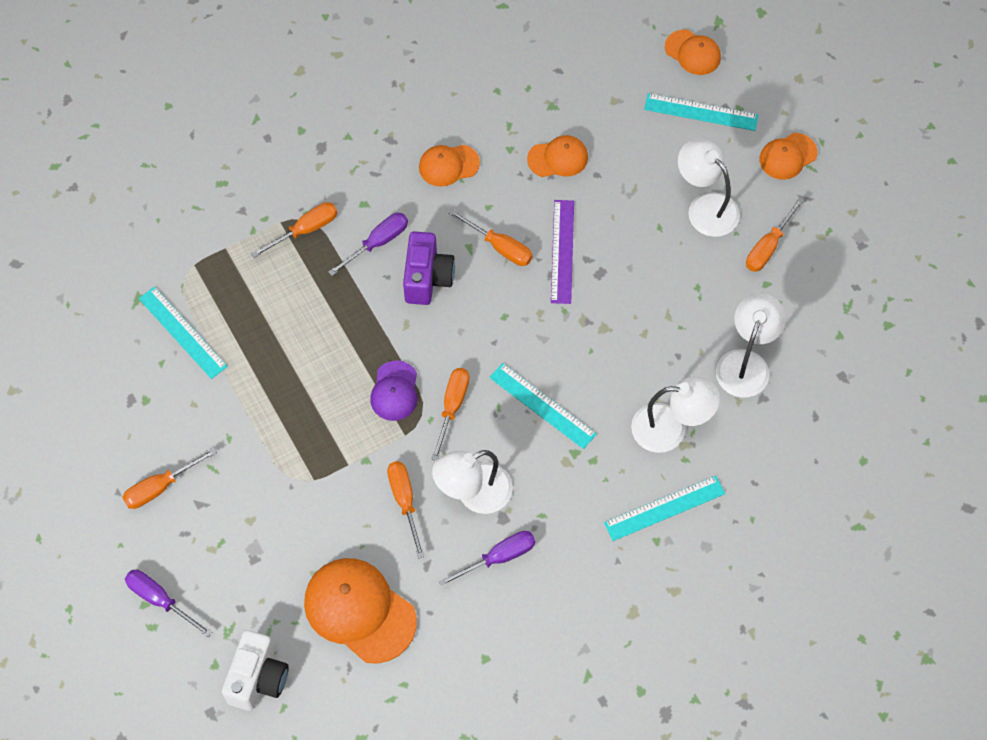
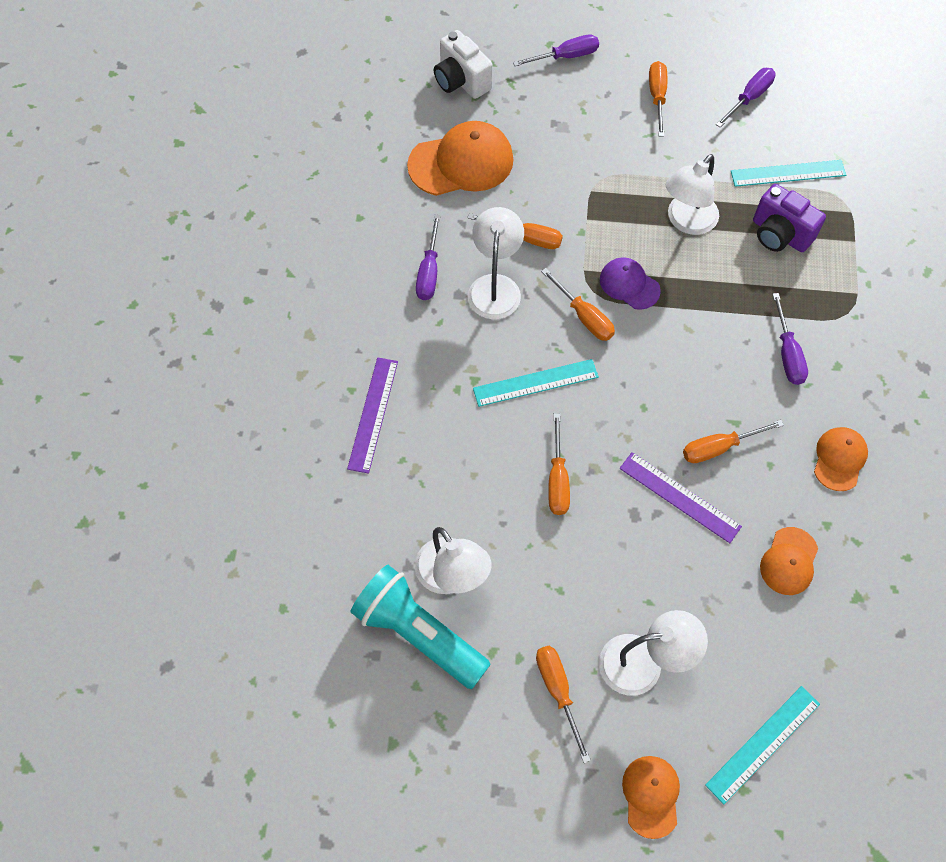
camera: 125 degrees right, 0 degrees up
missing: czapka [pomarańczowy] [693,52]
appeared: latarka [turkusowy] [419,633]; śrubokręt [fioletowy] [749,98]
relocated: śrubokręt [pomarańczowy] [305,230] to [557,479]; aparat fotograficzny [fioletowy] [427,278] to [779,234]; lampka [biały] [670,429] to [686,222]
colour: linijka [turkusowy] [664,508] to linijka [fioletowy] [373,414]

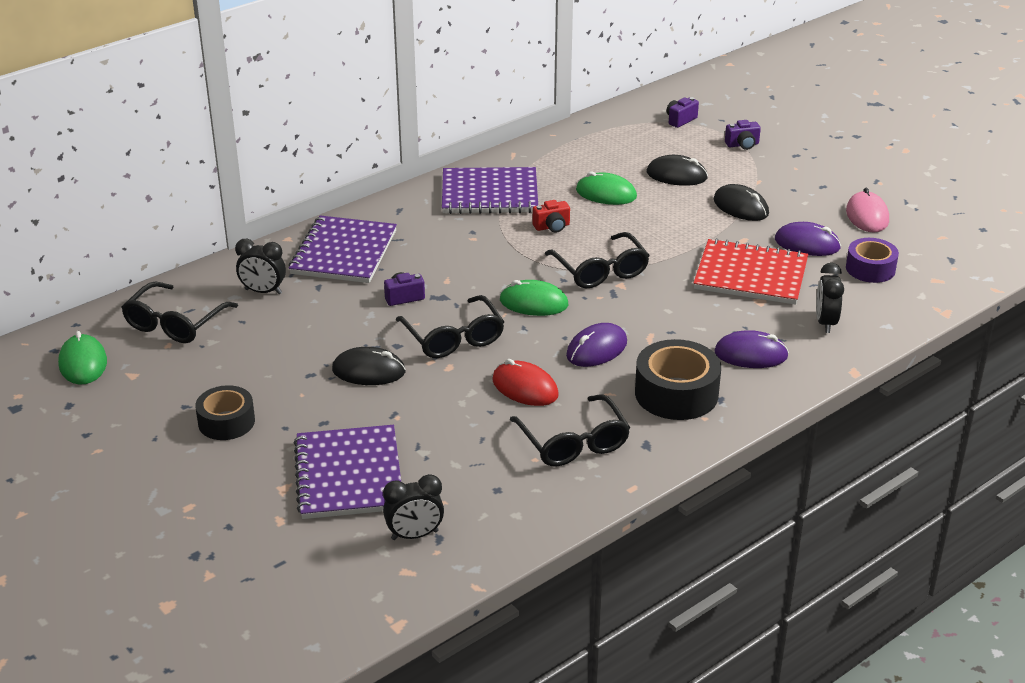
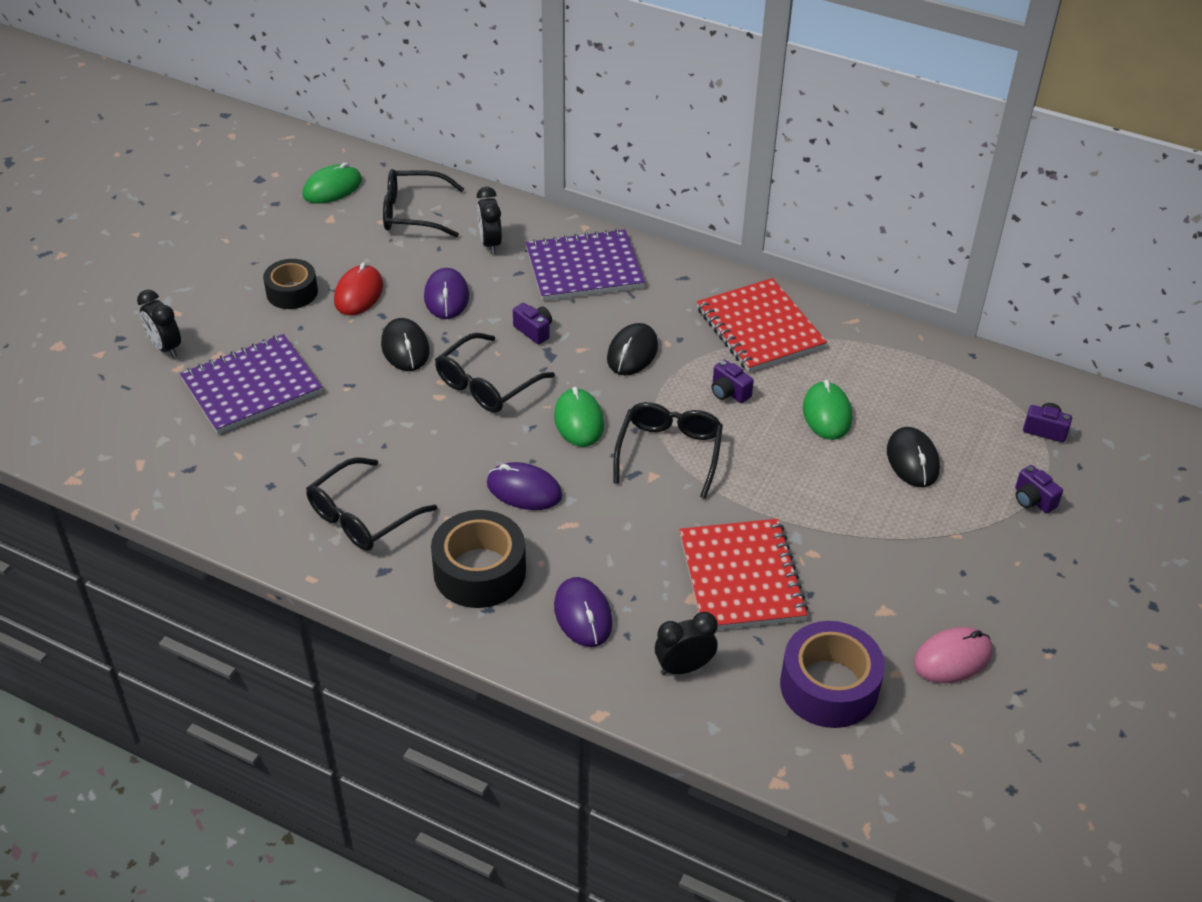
camera: 65 degrees right, 10 degrees up
relocated: budzik [czarny] [414,535] to [165,347]; myszka [czerwony] [525,388] to [358,293]; myszka [czarny] [741,207] to [632,352]; myszka [fioletowy] [807,244] to [446,297]
colour: zeszyt [fioletowy] [489,194] to zeszyt [czerwony] [760,328]; aparat fotograficzny [czerwony] [552,227] to aparat fotograficzny [fioletowy] [729,392]
spun: okulary [czarny] [600,271] = [669,452] 150 degrees clockwise
size: taśma klejąca [fioletowy] [870,269] = [829,686] x1.52

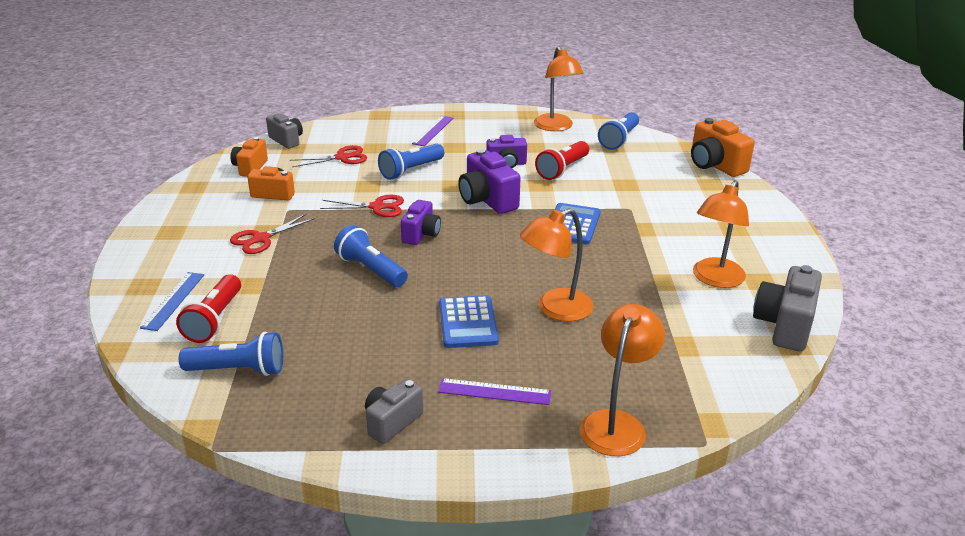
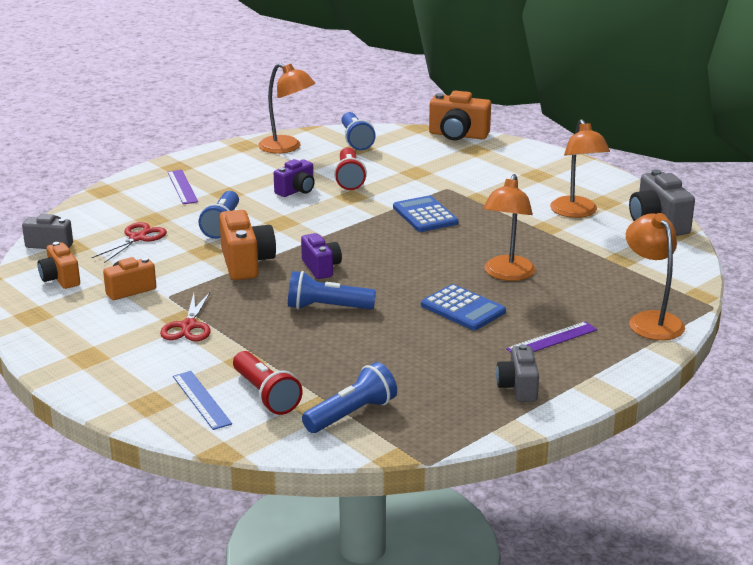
camera: 40 degrees left, 5 degrees down
missing: aparat fotograficzny [fioletowy] [487,200]
exchanged: nożyczki [czerwony] [377,207] to aparat fotograficzny [pomarańczowy] [246,263]

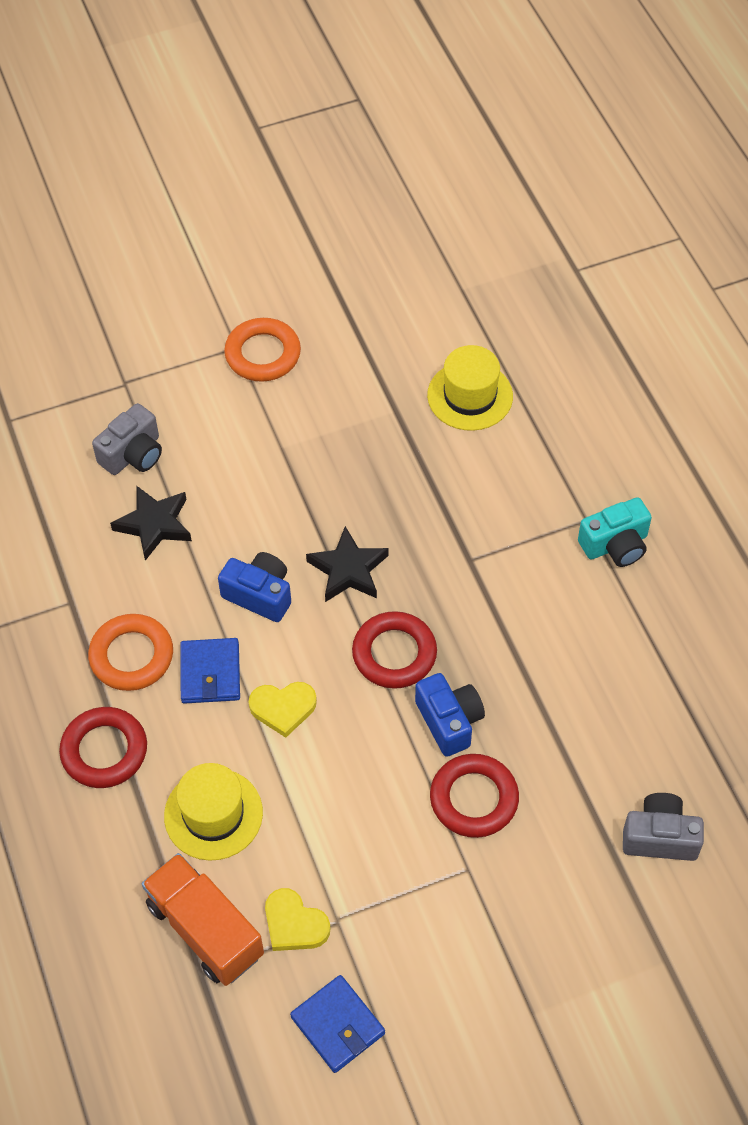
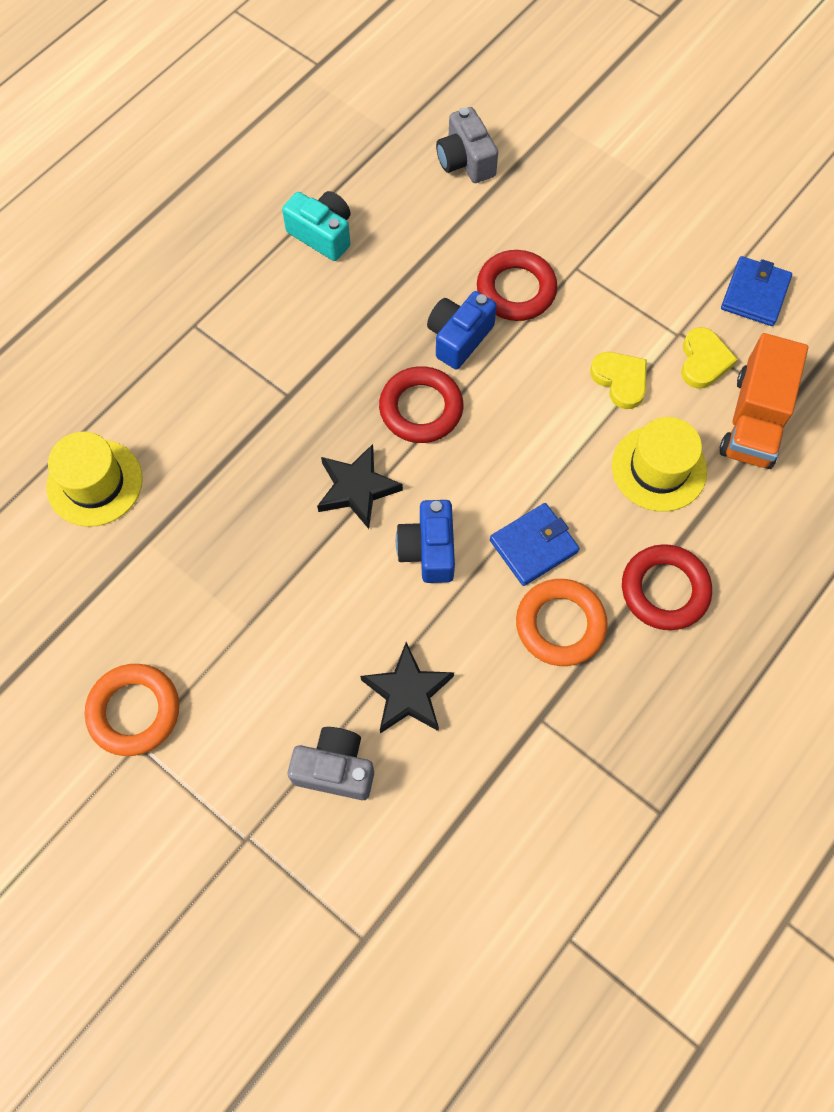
camera: 120 degrees left, 10 degrees up
relocated: serce [żółty] [283,708] to [620,380]; aparat fotograficzny [turkusowy] [615,545] to [322,234]

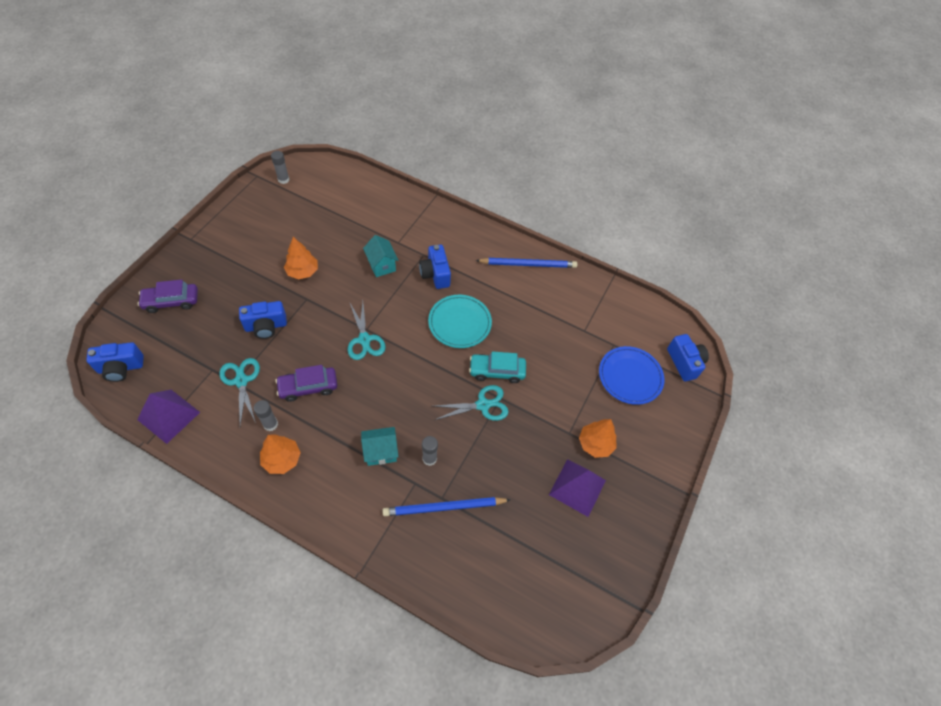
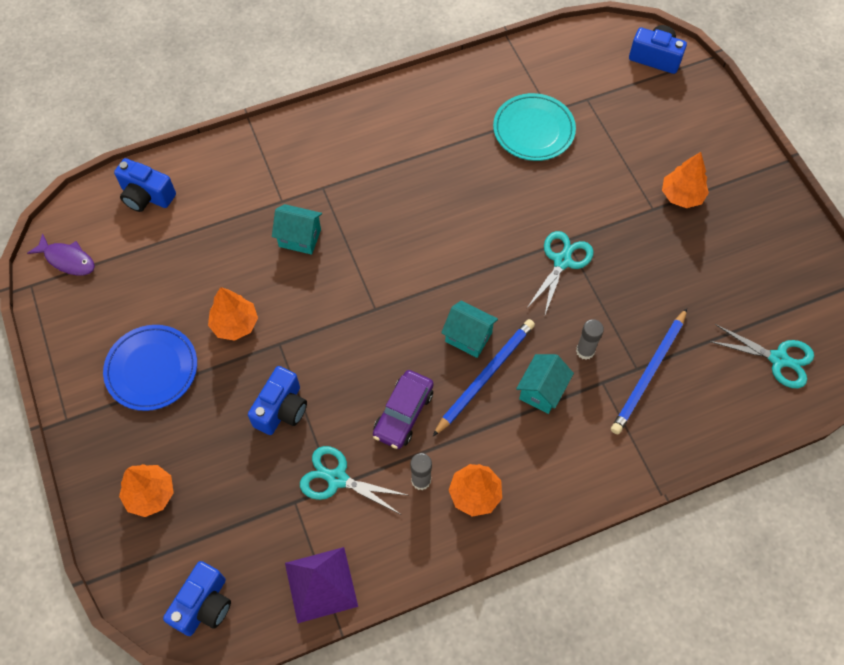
camera: 45 degrees left, 5 degrees up
missing: samochód [turkusowy] [497,371]; piramida [fioletowy] [577,487]
appeared: domek [turkusowy] [468,337]
relocated: nożyczki [turkusowy] [364,340] to [778,359]; aparat fotograficzny [niebieski] [435,274] to [146,196]; talerz [turkusowy] [459,323] to [533,130]; ołówek [niebieski] [528,264] to [485,376]; talerz [niebieski] [630,377] to [152,369]
exchanged: samochód [fioletowy] [171,301] to drzewko [pomarańczowy] [150,494]; klej w sztyfcie [szary] [283,179] to ryba [fioletowy] [67,259]

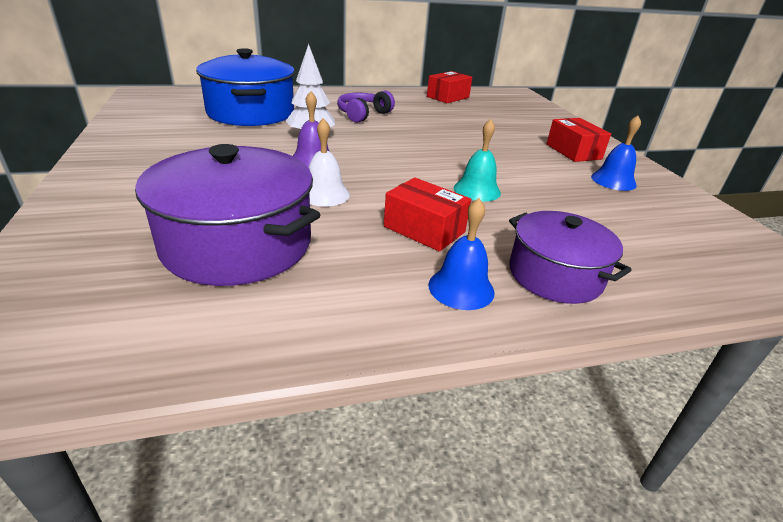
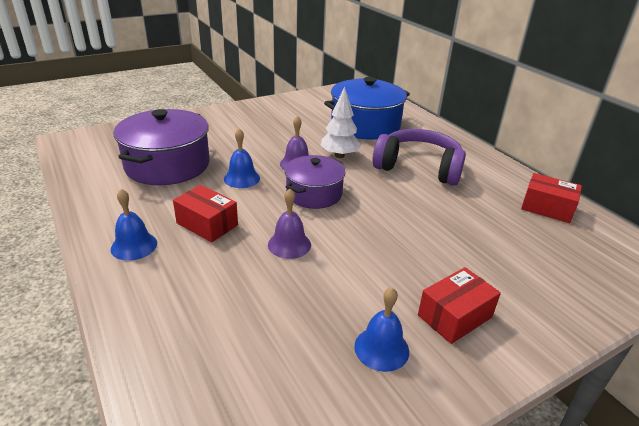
camera: 75 degrees right, 0 degrees up
relocated: garnek [fioletowy] [555,275] to [314,194]
colour: dzwonek [biały] [324,194] to dzwonek [niebieski] [242,178]; dzwonek [turkusowy] [477,190] to dzwonek [fioletowy] [289,244]
spun: pudełko [czerwony] [424,229] = [207,224] 75 degrees counterclockwise
size: słuchawki [fioletowy] [363,114] = [418,167] x1.63

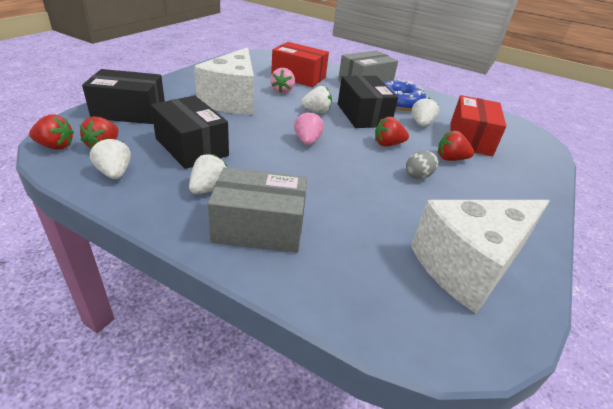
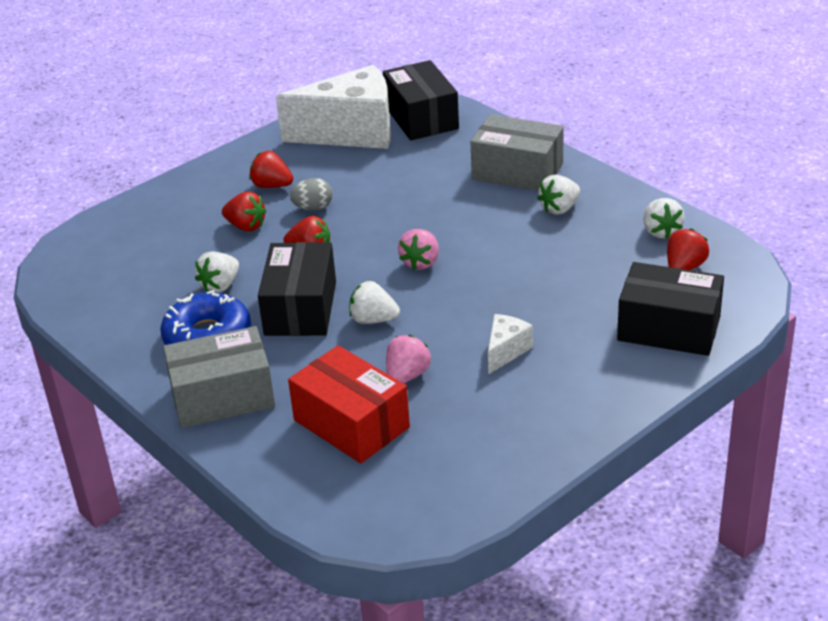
camera: 155 degrees left, 0 degrees up
missing: pudełko [czerwony] [470,139]
relocated: truskawka [czerwony] [55,146] to [272,186]; pudełko [czarny] [191,147] to [421,118]
size: ser [biały] [232,100] = [506,351] x0.44

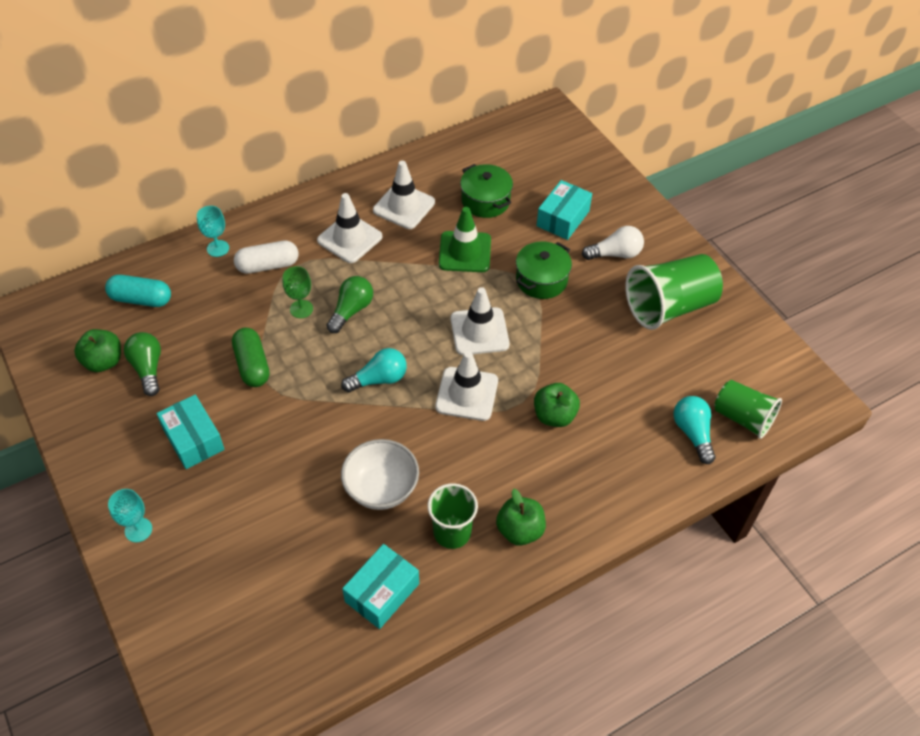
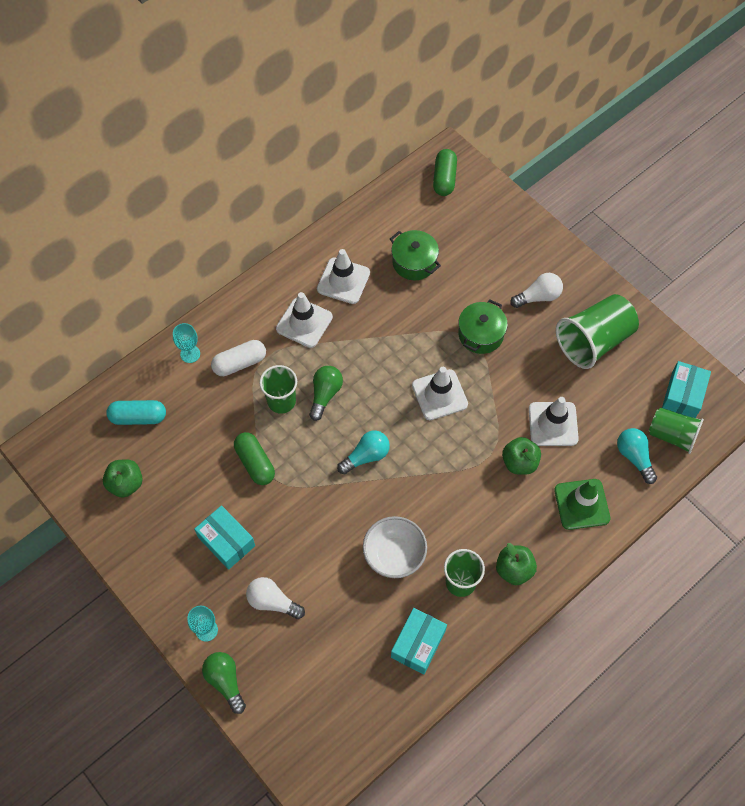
camera: 10 degrees left, 10 degrees up
appeared: żarówka [biały] [273,602]; kapsułka [zielony] [444,179]
relocated: żarówka [zielony] [148,368] to [225,681]; pachołek [biały] [467,394] to [553,424]; pachołek [zielony] [465,252] to [581,504]; pudełko [turkusowy] [563,218] to [683,395]
exchanged: kielich [zielony] [301,309] to szklanka [zielony] [281,401]

